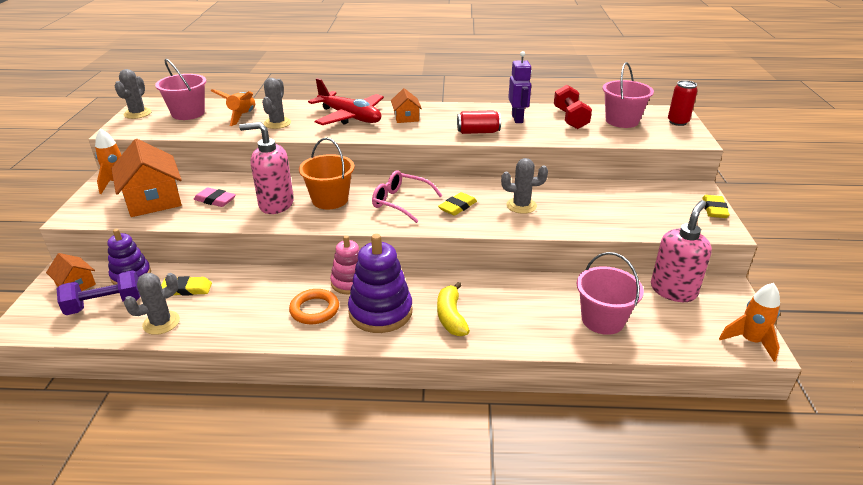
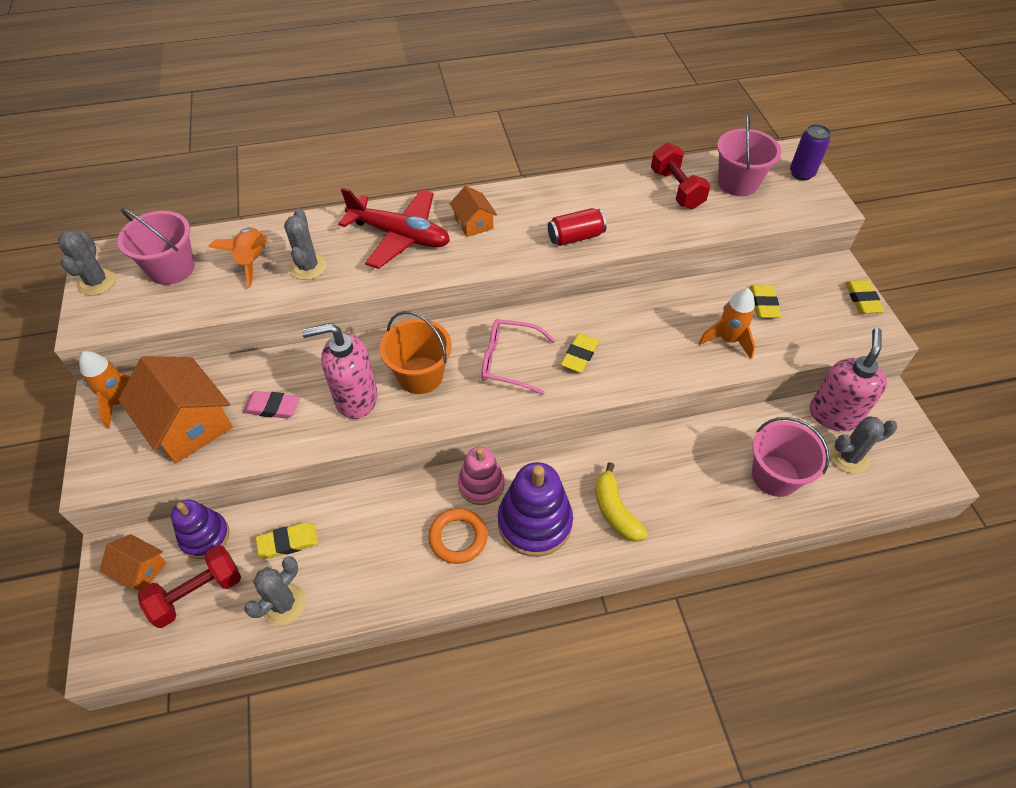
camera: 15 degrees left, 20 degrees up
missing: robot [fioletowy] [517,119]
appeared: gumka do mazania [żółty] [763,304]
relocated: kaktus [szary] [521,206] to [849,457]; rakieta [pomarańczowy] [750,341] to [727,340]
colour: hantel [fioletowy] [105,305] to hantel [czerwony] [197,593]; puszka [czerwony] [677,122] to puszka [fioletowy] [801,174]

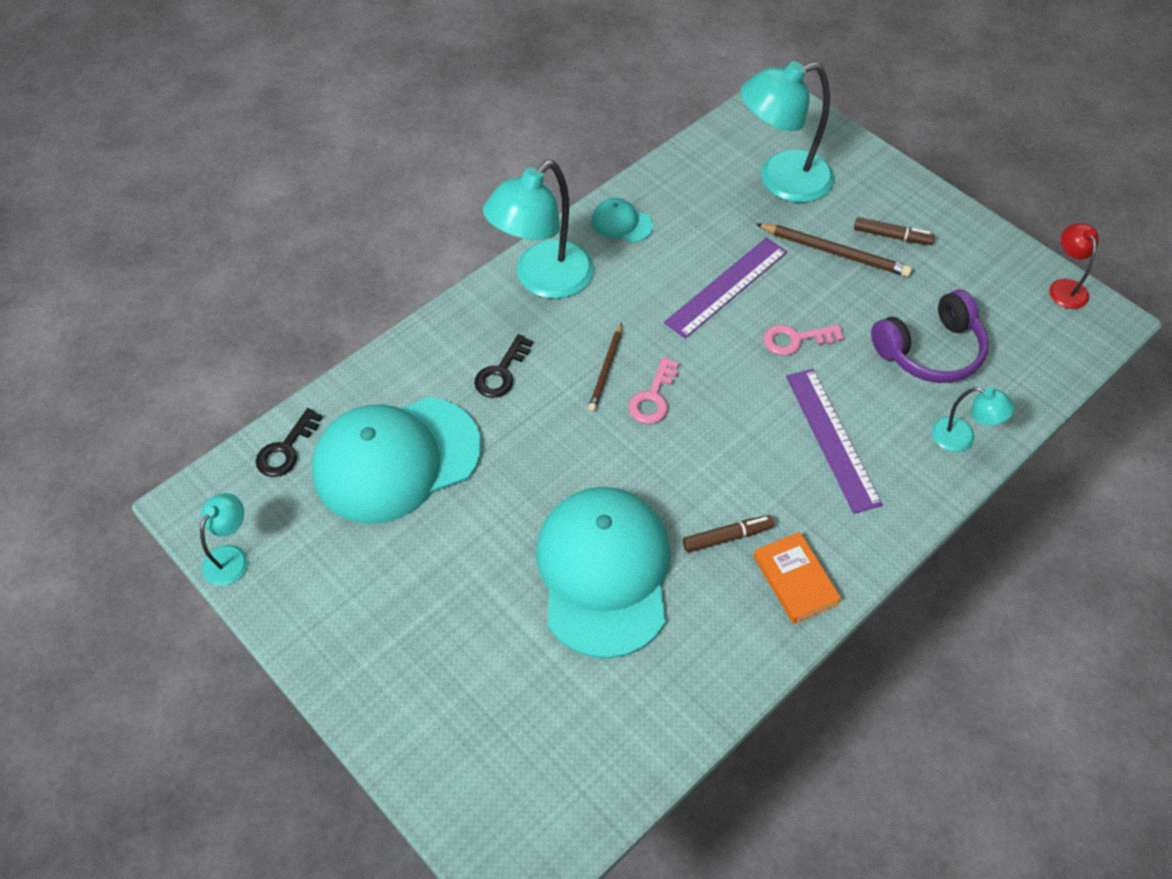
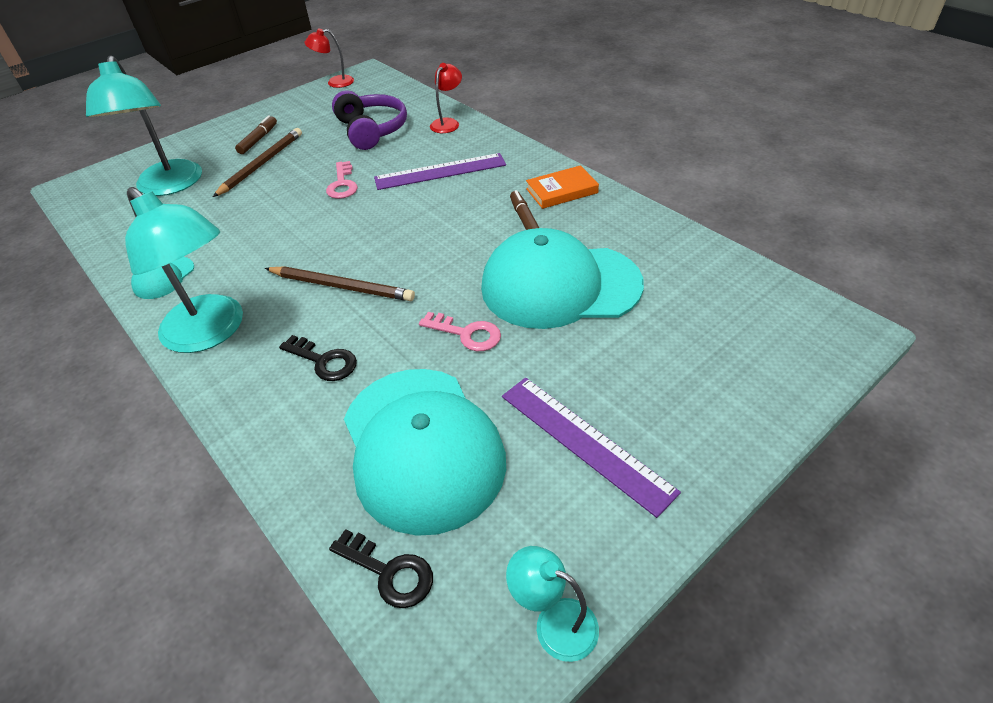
camera: 85 degrees left, 10 degrees down
relocated: klucz [różowy] [653,397] to [466,334]; linijka [fioletowy] [726,287] to [584,442]
colour: lampka [turkusowy] [962,438] to lampka [czerwony] [448,123]
size: ołówek [brązowy] [606,369] = [342,286] x1.54

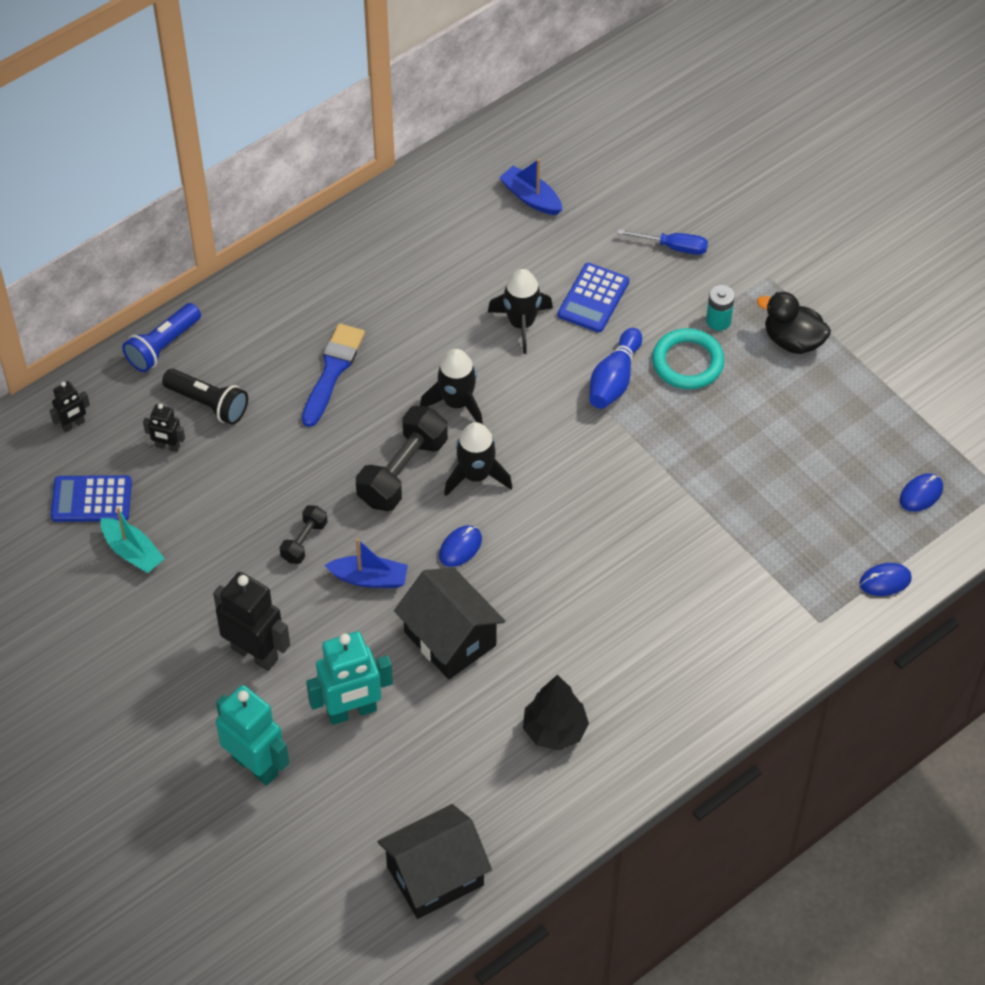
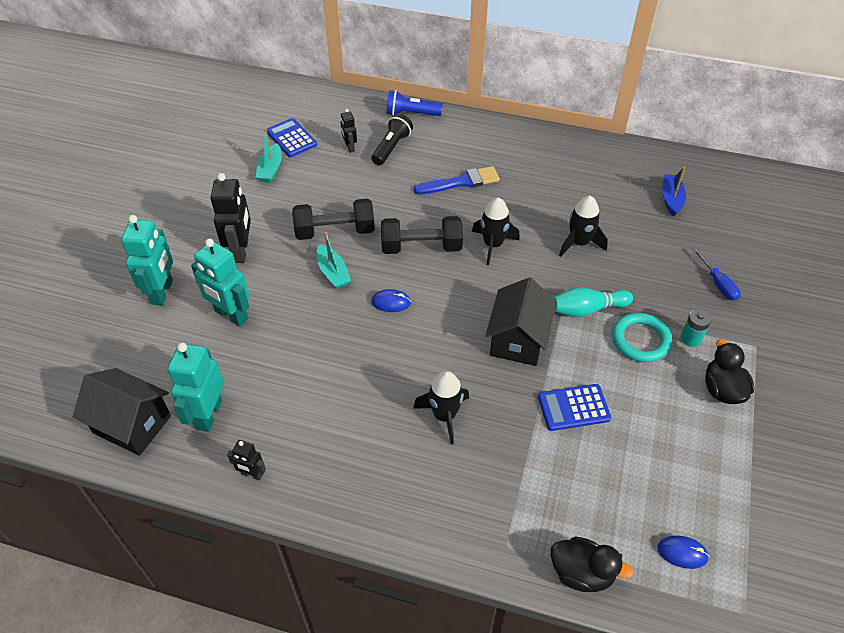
camera: 55 degrees right, 5 degrees down
missing: drzewko [czarny] [555,730]
appeared: robot [turkusowy] [208,415]
relocated: robot [czarny] [73,425] to [252,474]; domek [czarny] [450,639] to [518,339]; rakieta [czarny] [476,475] to [444,416]; kalkulator [niebieski] [593,298] to [573,408]
exchanged: myszka [niebieski] [885,581] to kaczka [czarny] [581,573]
colour: łódka [niebieski] [369,578] to łódka [turkusowy] [333,272]; kręgiel [niebieski] [614,379] to kręgiel [turkusowy] [587,309]
spun: latarka [czarny] [208,403] = [391,147] 150 degrees counterclockwise
size: hantel [czarny] [304,541] = [335,231] x1.87

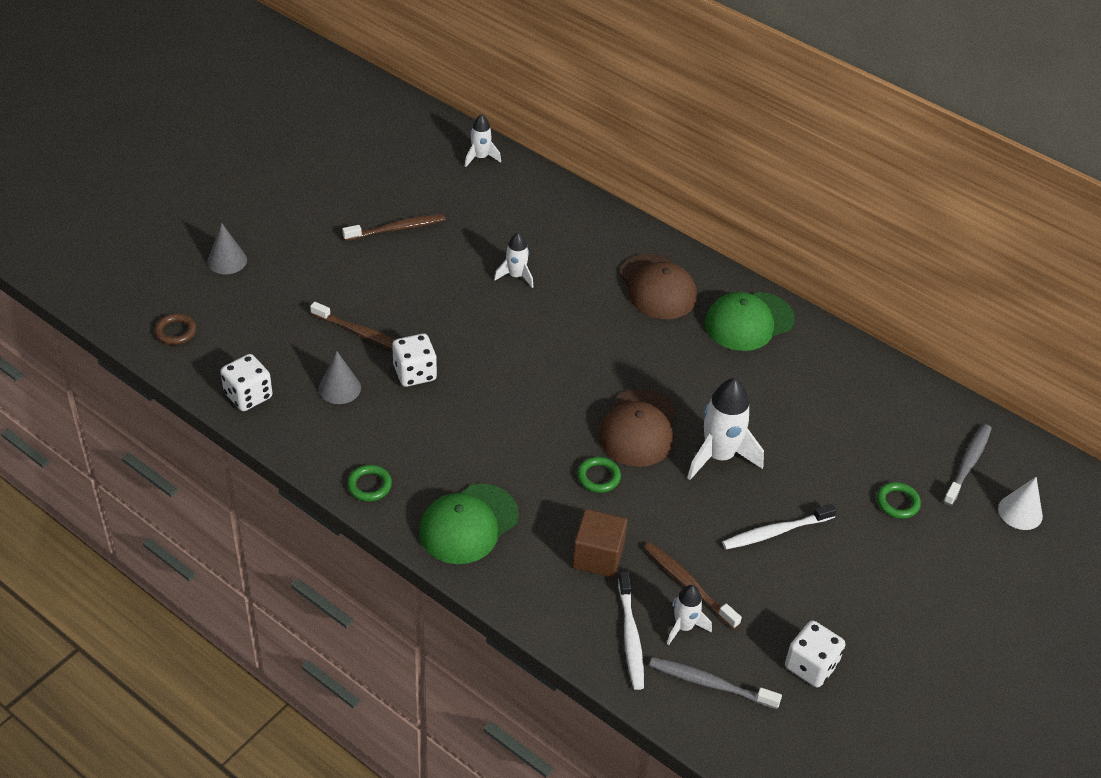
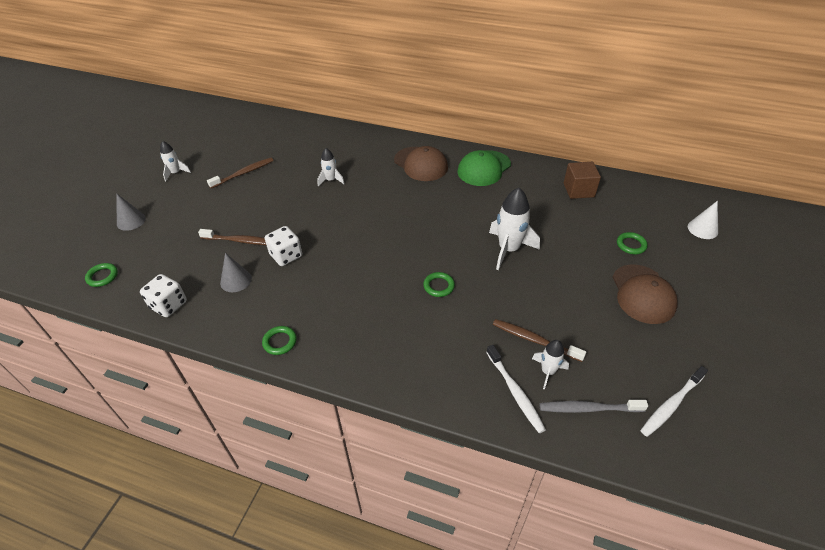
camera: 15 degrees left, 0 degrees up
missing: czapka [zielony] [468,524]; kostka do gry [biały] [811,666]; szczoteczka do zębów [szary] [967,464]
relocated: rakieta [biały] [480,157] to [176,173]; sześcian [brązowy] [598,556] to [578,190]; czapka [brązowy] [638,428] to [643,294]; szczoteczka do zębów [biały] [776,532] to [671,404]
colour: pierścień [brązowy] [176,332] to pierścień [zielony] [102,276]

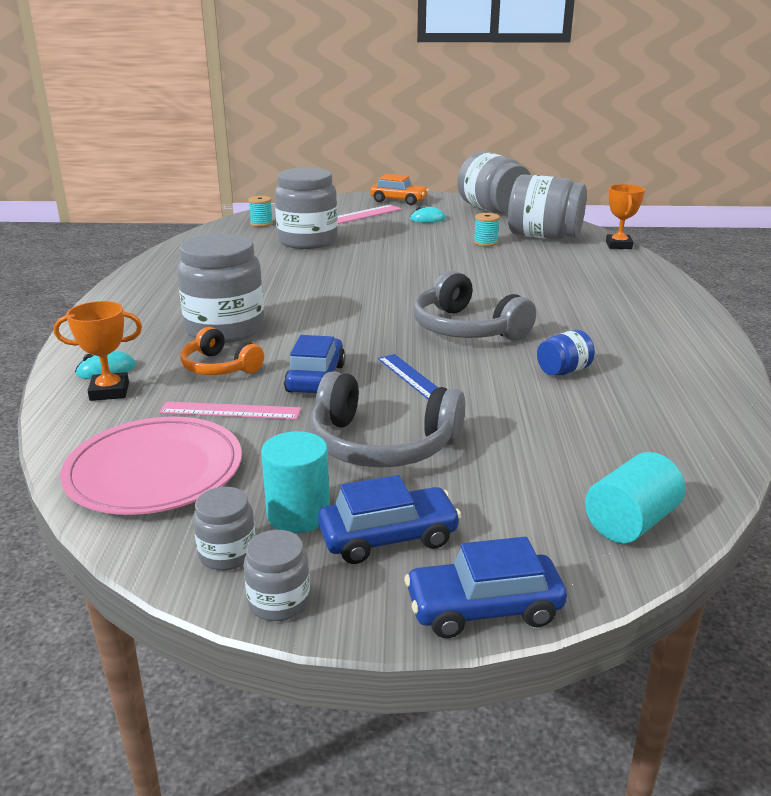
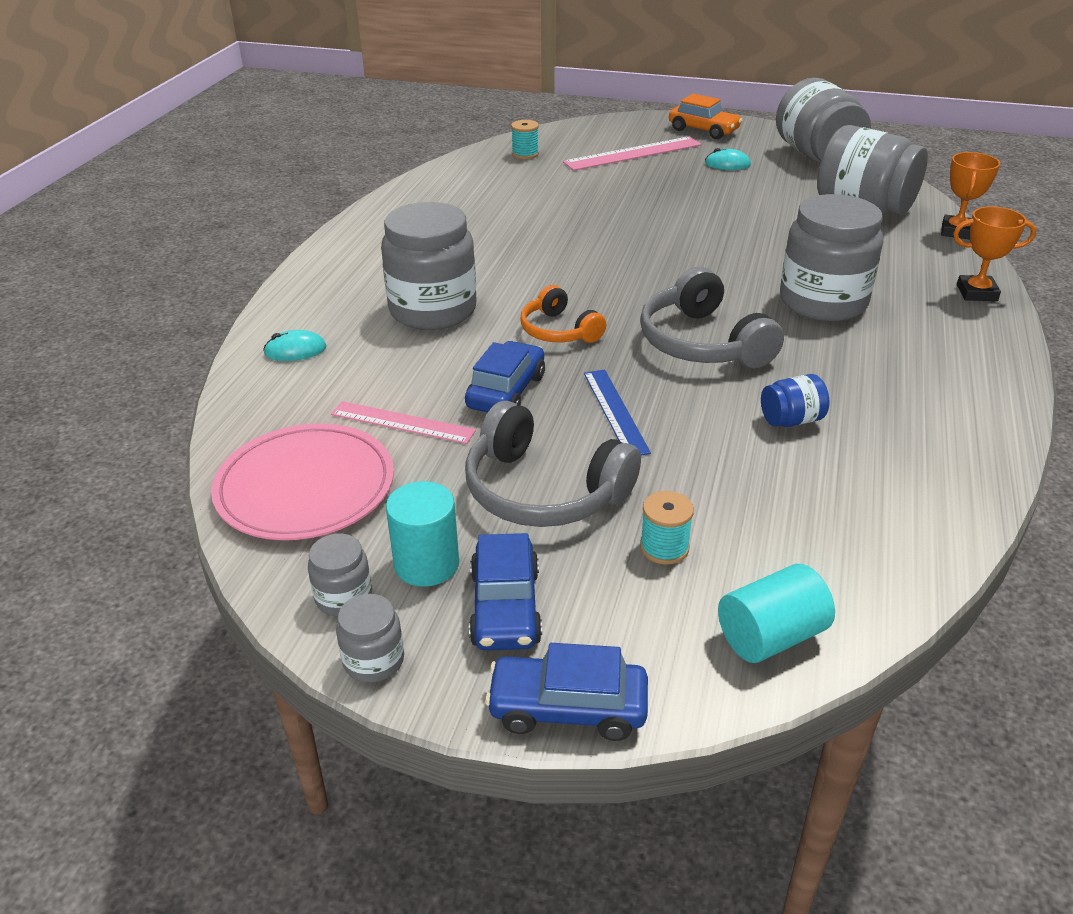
camera: 15 degrees right, 10 degrees up
relocated: puchar [pomarańczowy] [109,391] to [976,293]; słuchawki [pomarańczowy] [219,367] to [559,331]; słoik [szary] [307,241] to [823,302]; szpulka [turkusowy] [485,242] to [664,548]
spun: samochód [niebieski] [388,537] = [505,607] 90 degrees clockwise

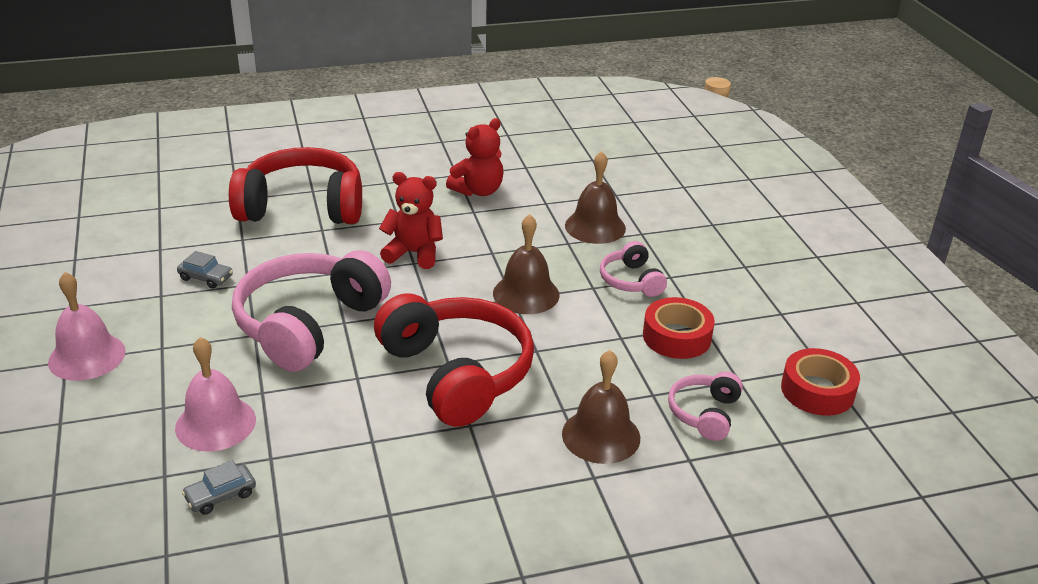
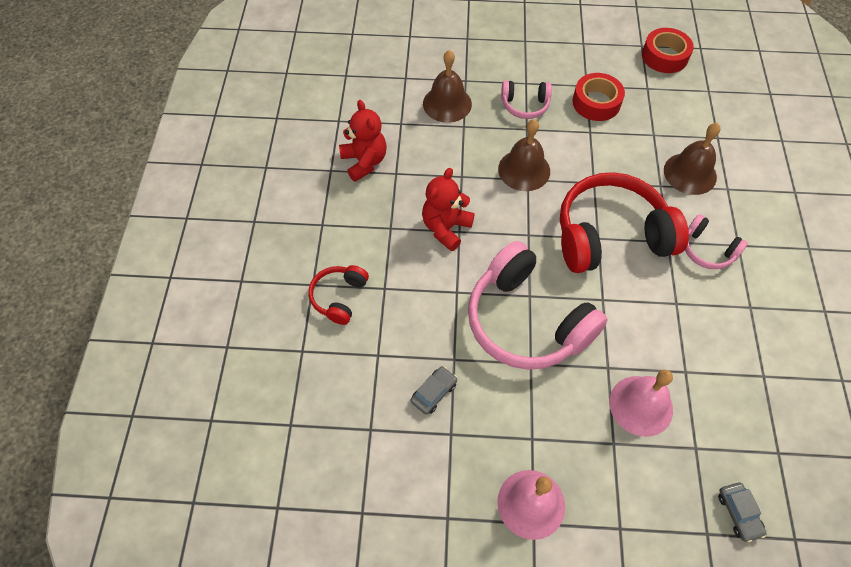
camera: 70 degrees left, 25 degrees up
relocated: samochód [szary] [220,495] to [738,513]; słuchawki [różowy] [704,413] to [707,250]
size: słuchawki [czerwony] [302,207] = [339,297] x0.48

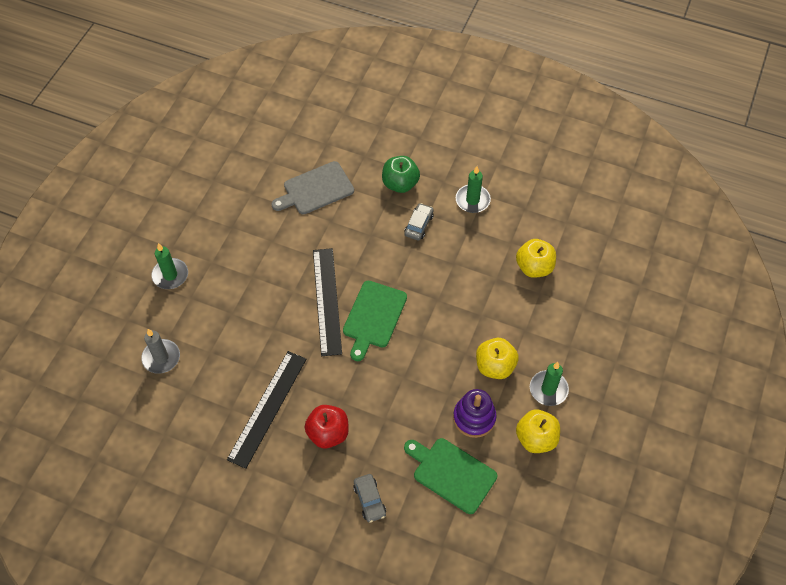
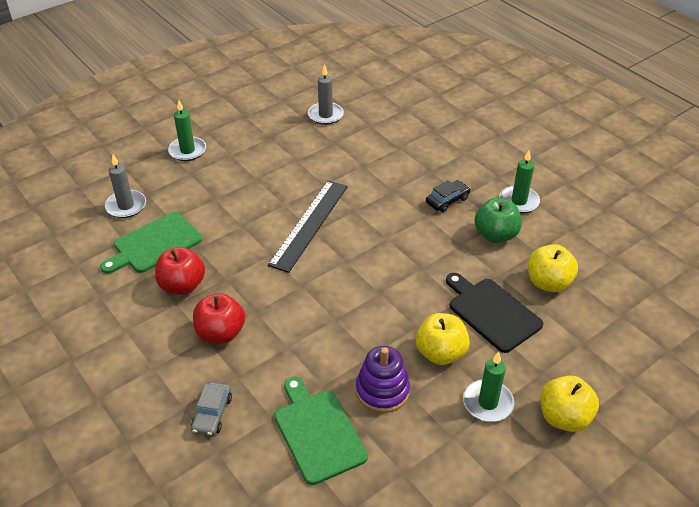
camera: 30 degrees right, 15 degrees down
missing: deska do krojenia [szary] [315,189]
appeared: świeca [szary] [325,115]; deska do krojenia [czarny] [492,312]
relocated: deska do krojenia [zielony] [373,317] to [154,244]; jabłko [zielony] [400,184] to [495,235]; jabłko [żółty] [536,438] to [564,417]
exchanged: linijka [czarny] [267,408] to jabłko [czerwony] [182,285]
colour: samochód [szary] [419,225] to samochód [czarny] [447,200]

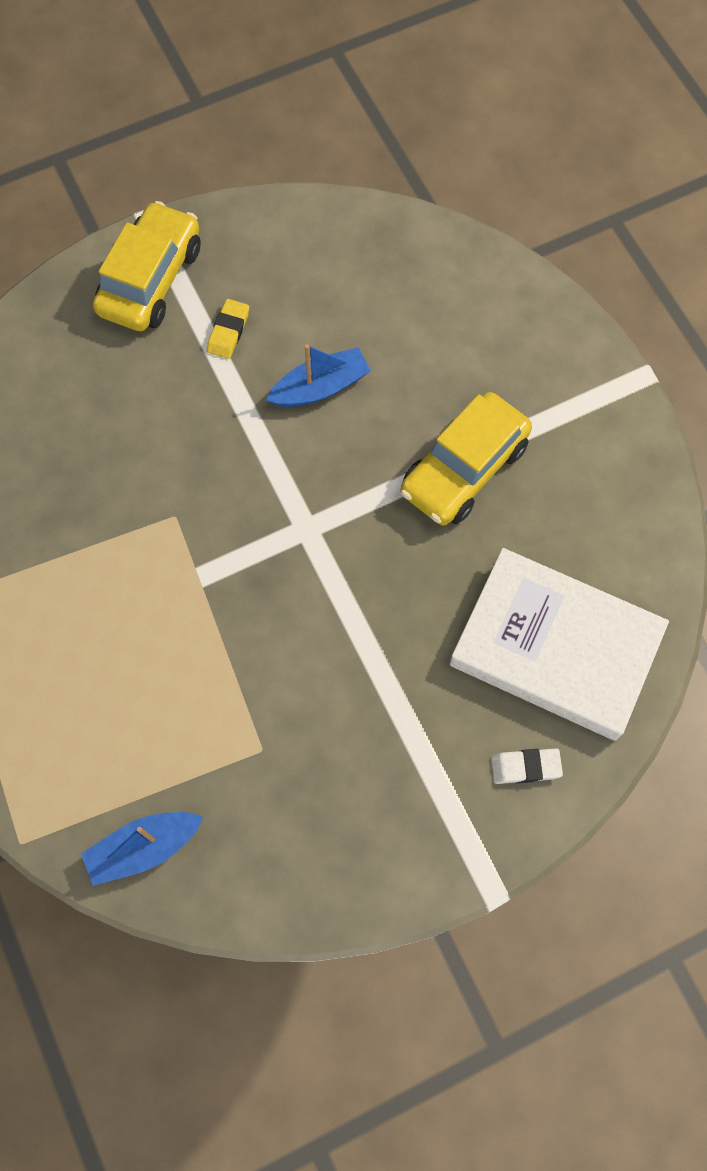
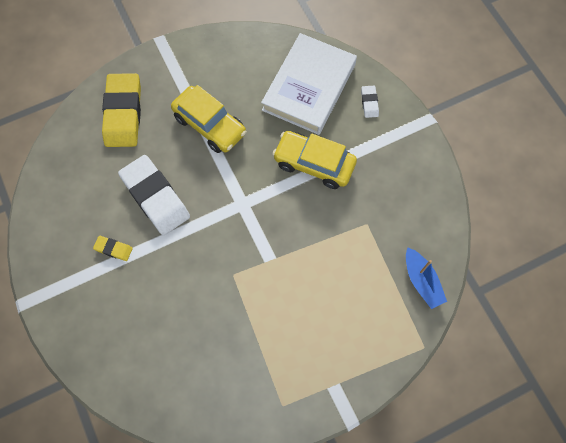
camera: 90 degrees left, 0 degrees up
appeared: gumka do mazania [żółty] [123,113]
relocated: samochód [żółty] [150,279] to [314,164]
exchanged: łódka [niebieski] [320,387] to gumka do mazania [biały] [155,197]

